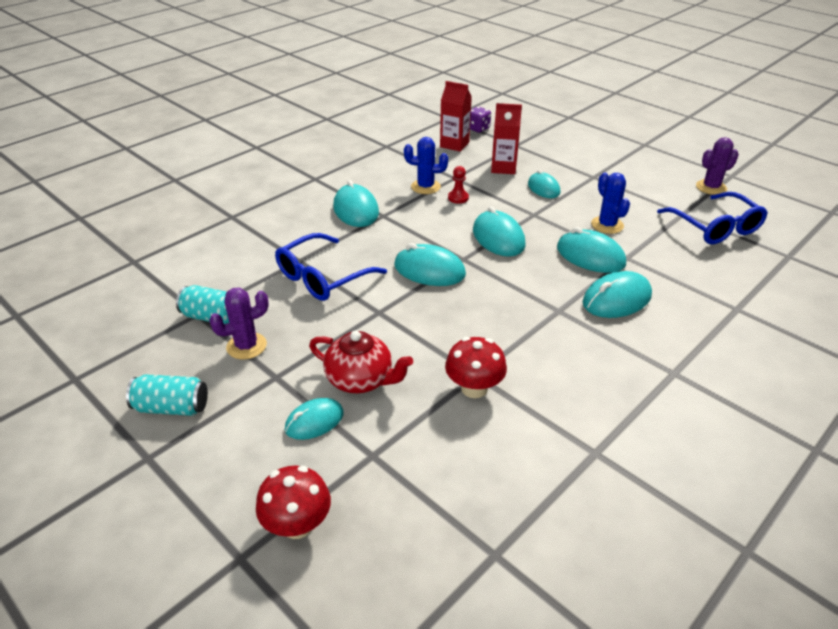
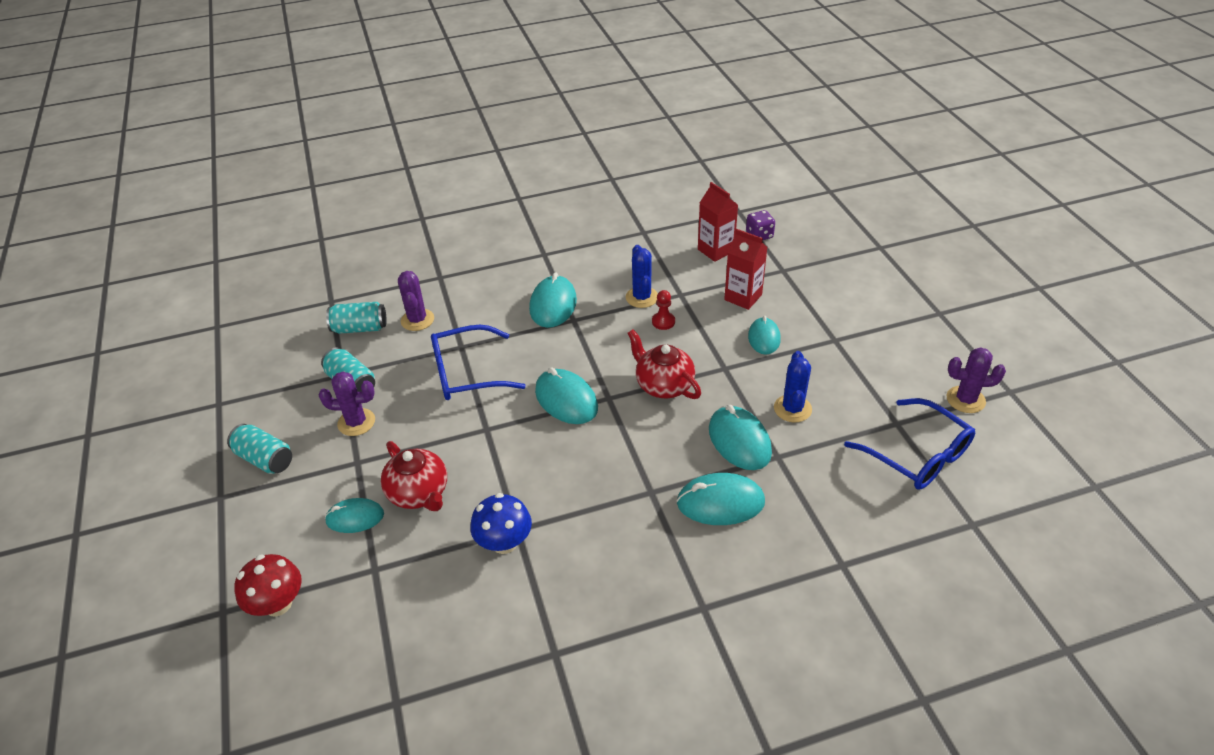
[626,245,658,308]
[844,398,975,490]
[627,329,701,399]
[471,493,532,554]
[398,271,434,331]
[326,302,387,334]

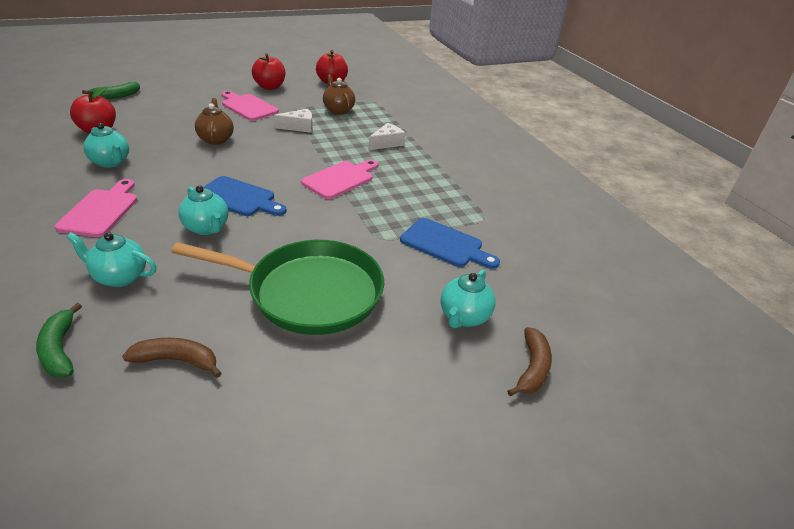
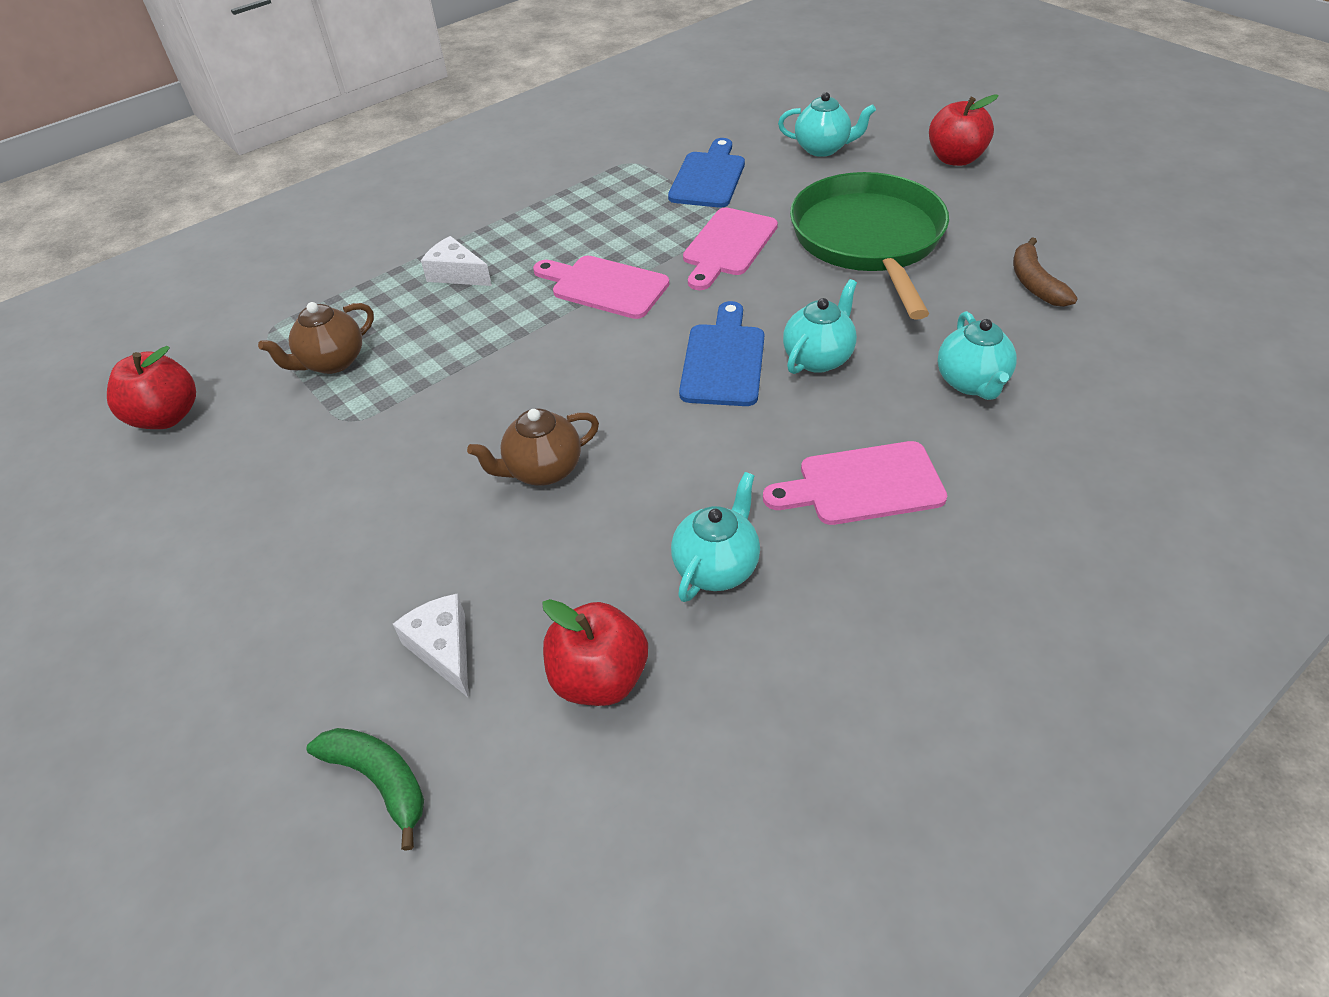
[929,94,999,166]
[683,208,778,290]
[393,594,468,697]
[36,303,82,378] (first image)
[507,327,552,396] (first image)

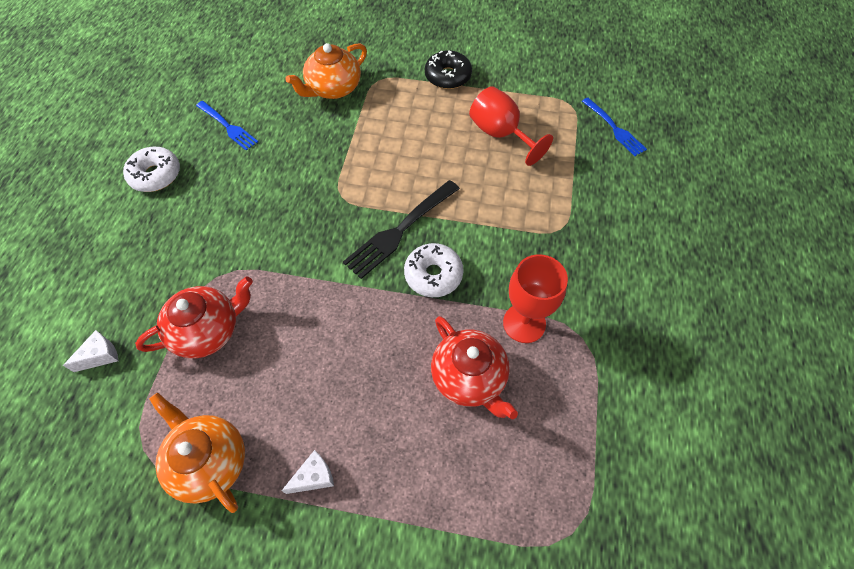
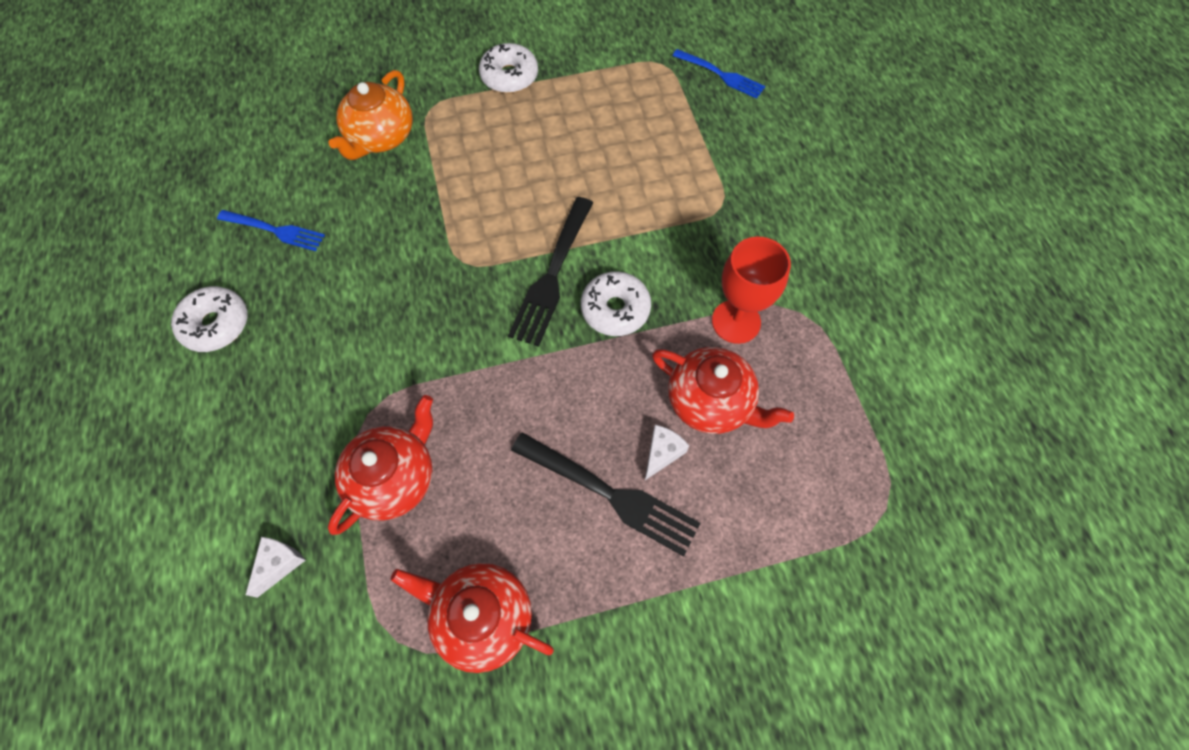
[479,43,538,93]
[469,86,553,166] (first image)
[391,563,554,673]
[645,425,689,480]
[511,432,701,557]

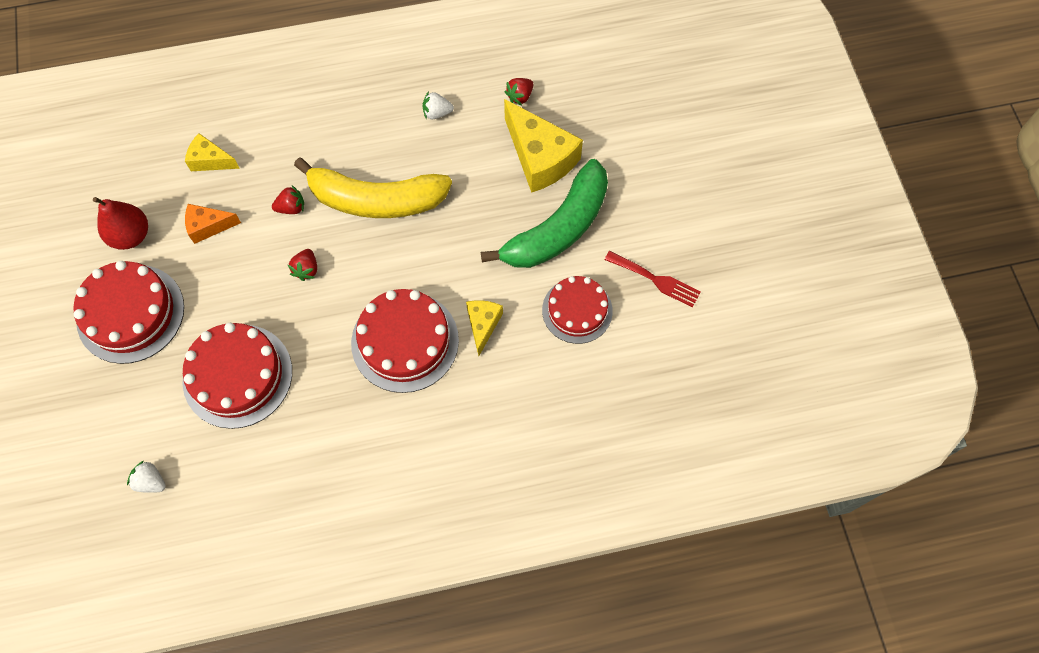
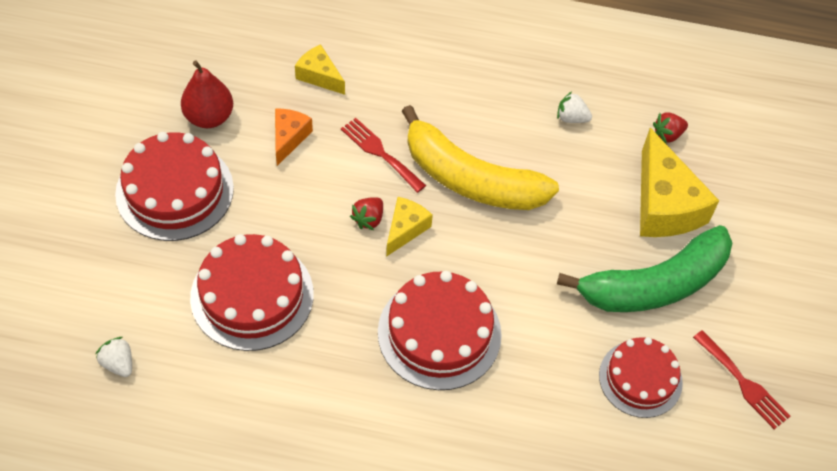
[341,118,426,193]
[275,108,313,166]
[386,197,433,257]

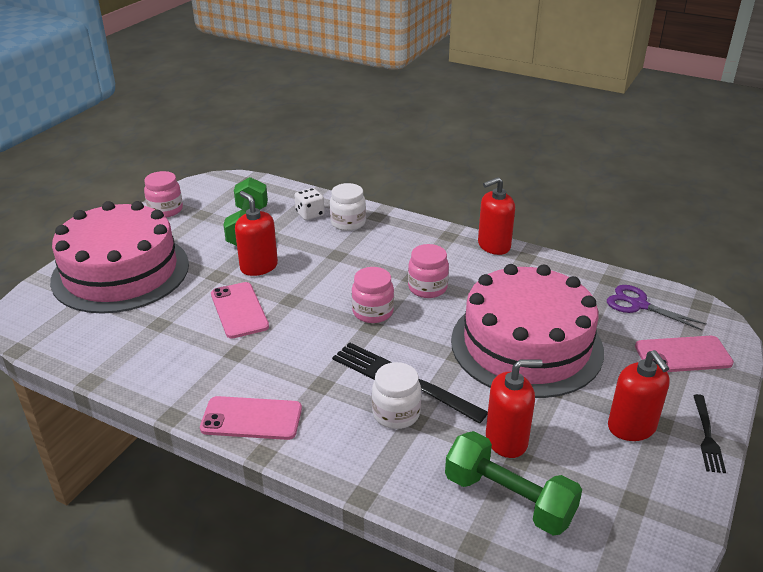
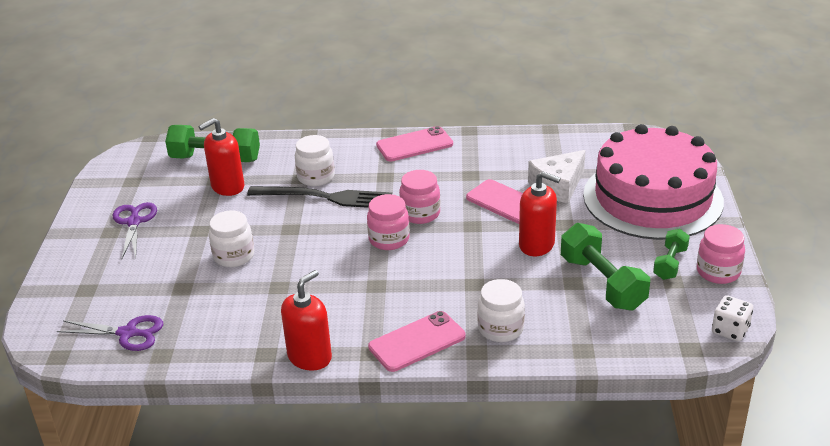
[712,295,753,342]
[399,170,441,224]
[209,210,254,267]
[368,311,466,372]
[112,202,157,258]
[693,394,726,473] (first image)
[528,150,585,204]
[653,228,690,280]

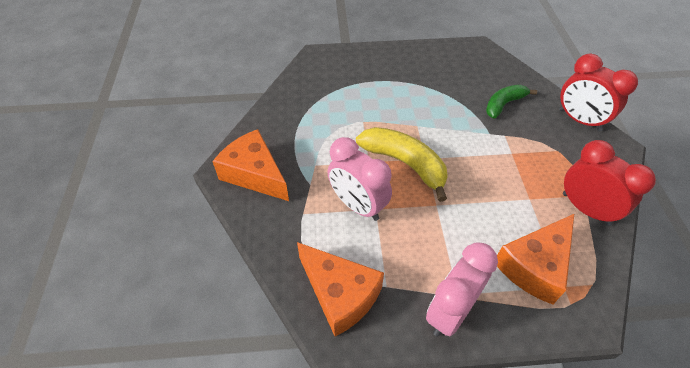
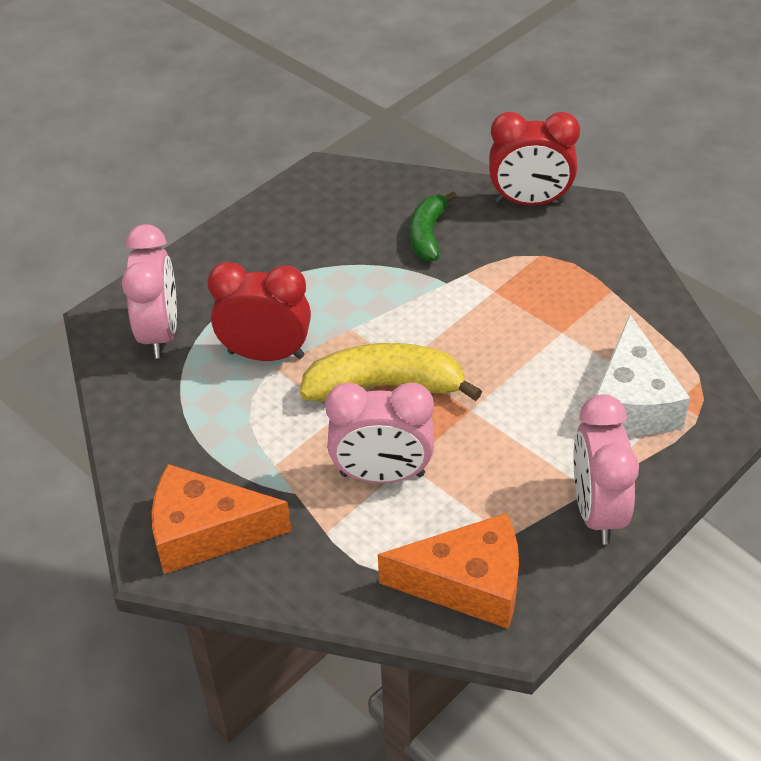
[207,262,311,361]
[595,315,690,435]
[122,224,177,358]

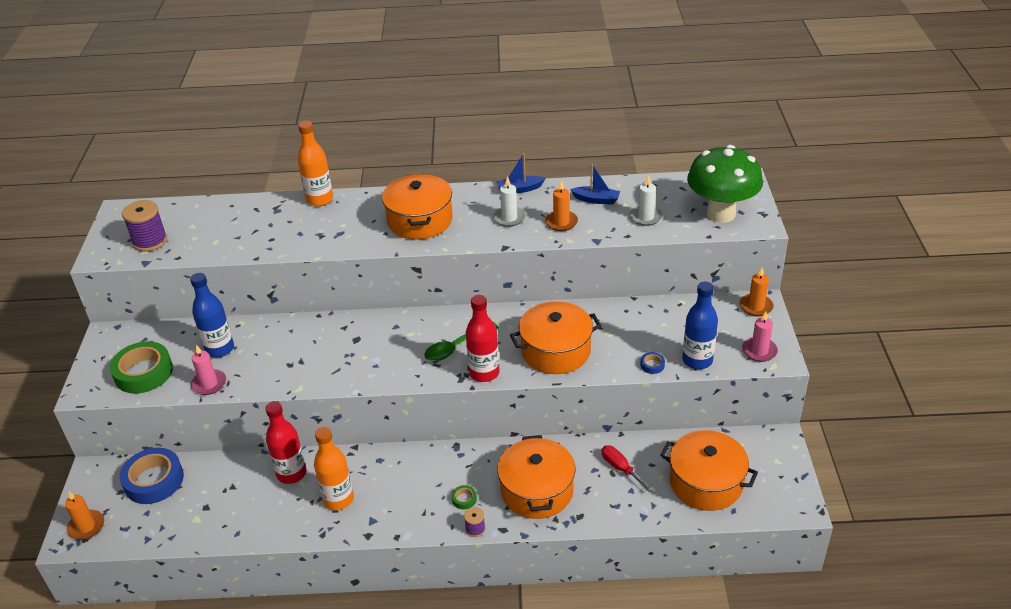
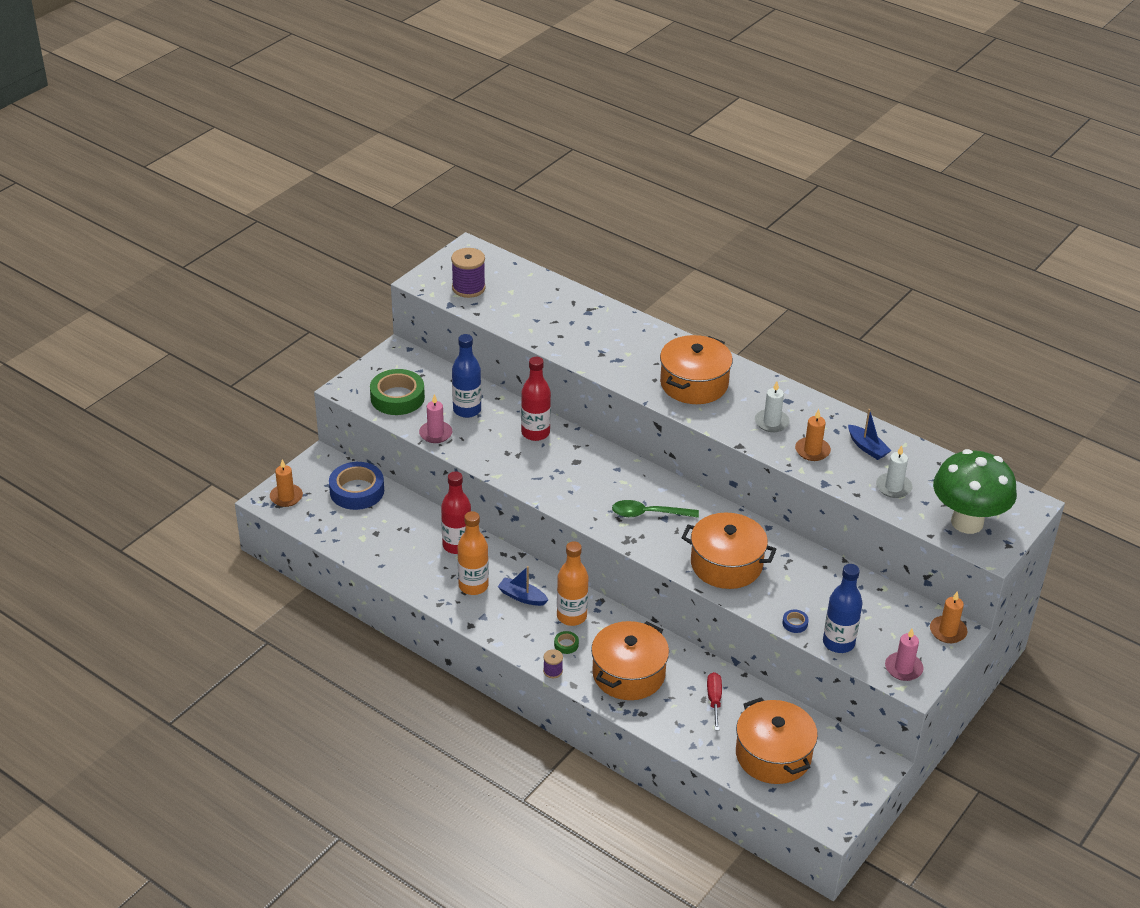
[557,541,588,626]
[498,566,548,606]
[521,357,551,441]

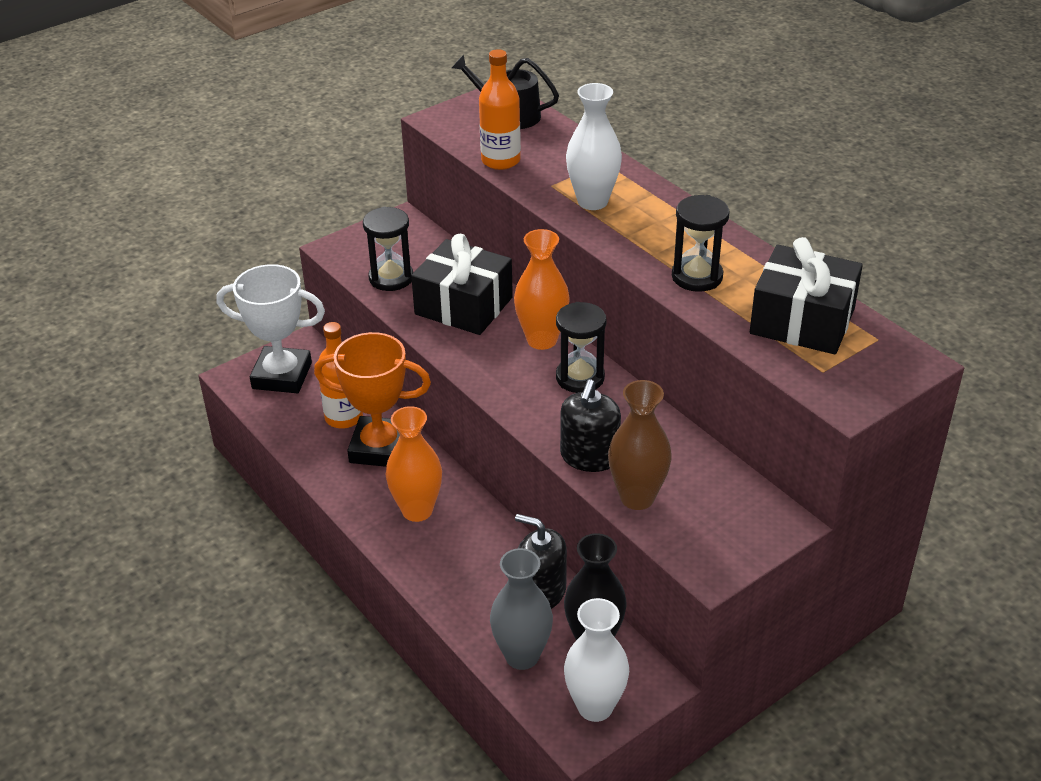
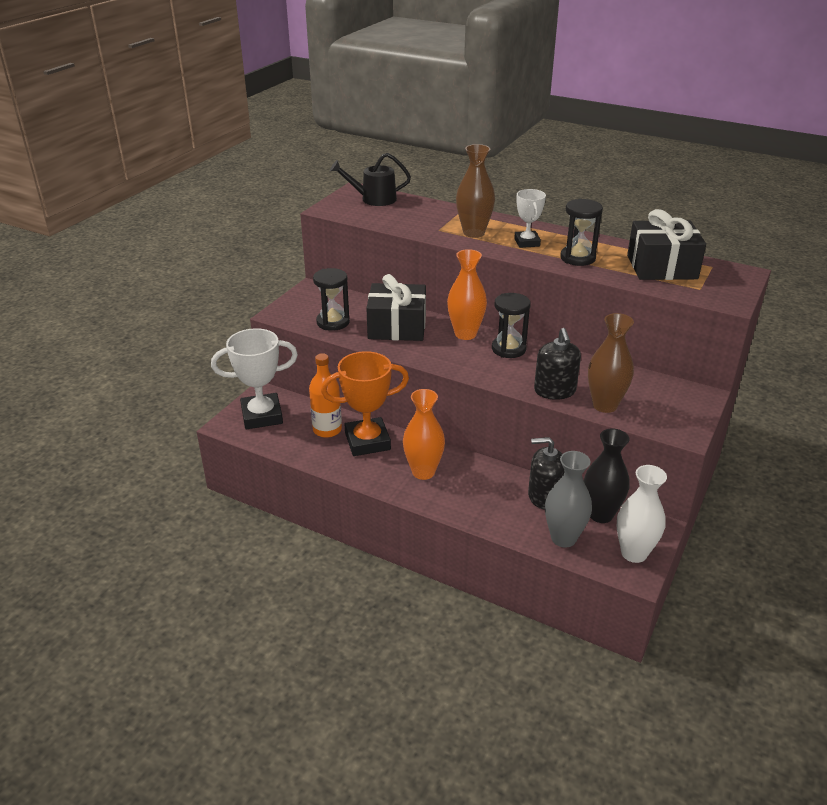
[479,49,521,170] (first image)
[456,144,495,238]
[514,189,546,248]

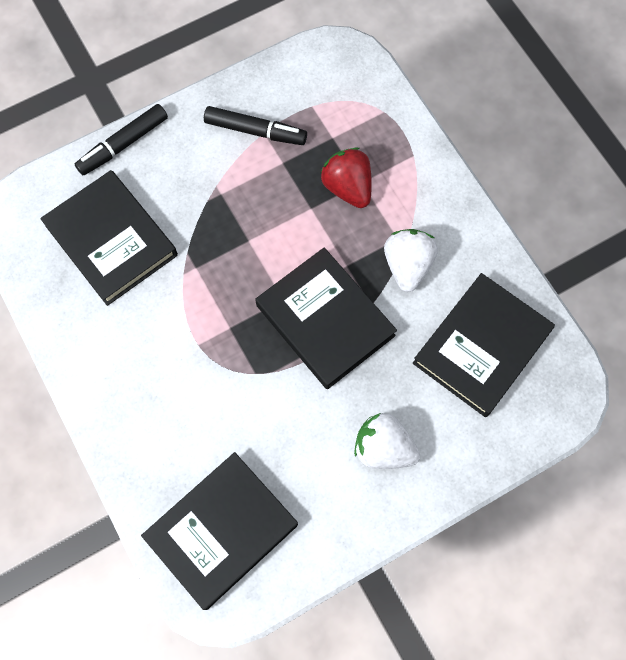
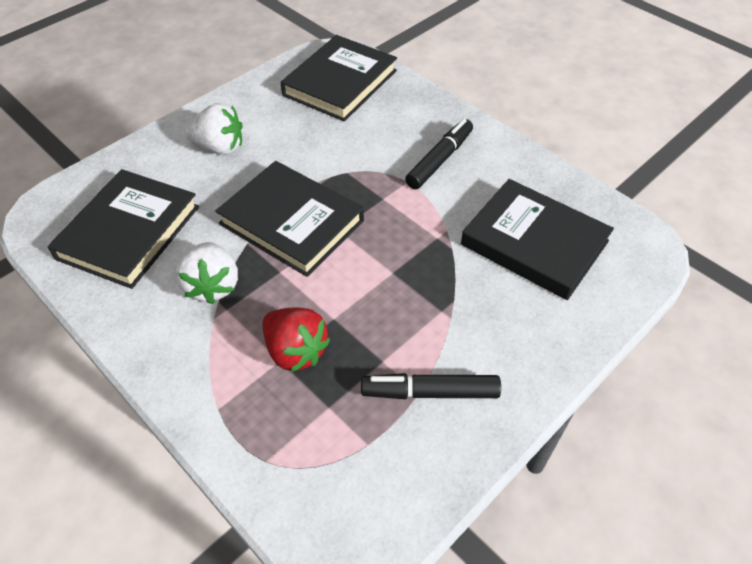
[405,119,473,189]

